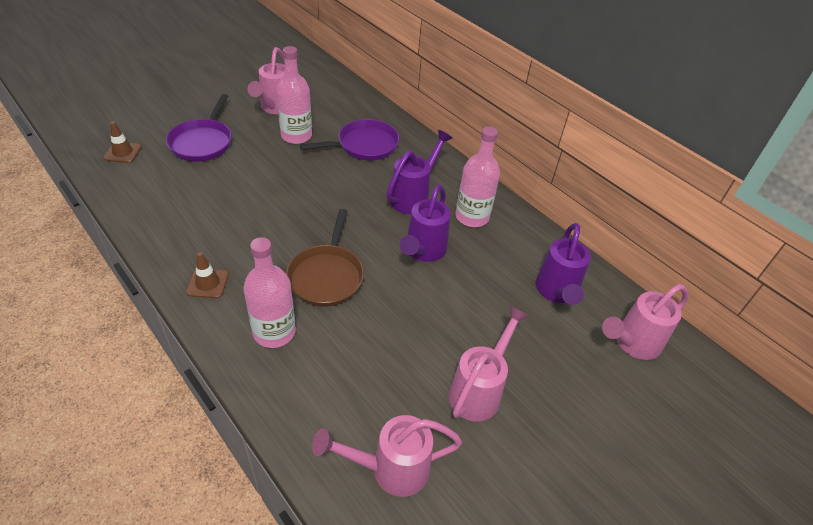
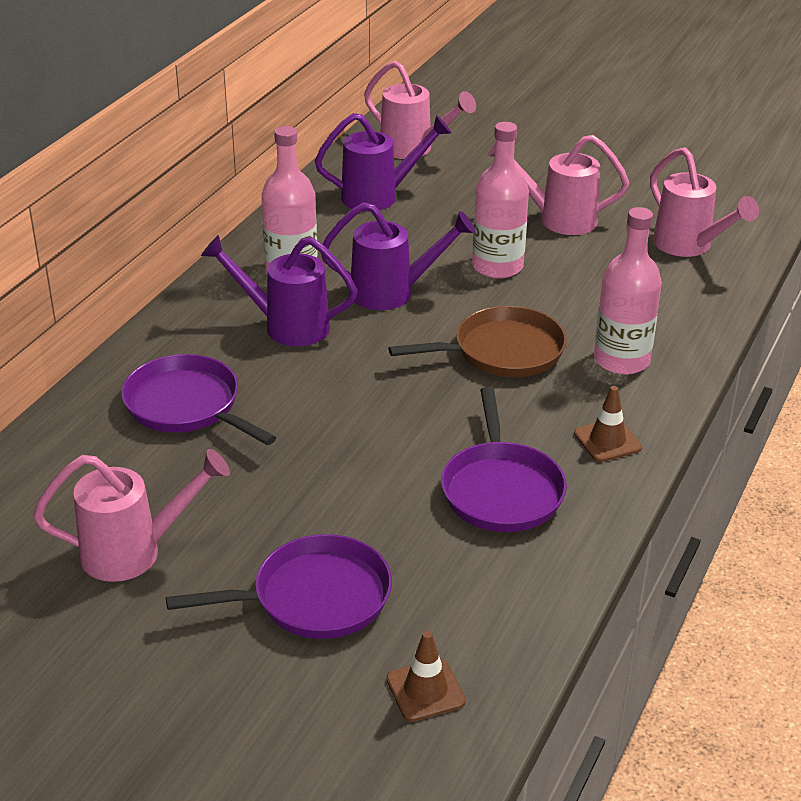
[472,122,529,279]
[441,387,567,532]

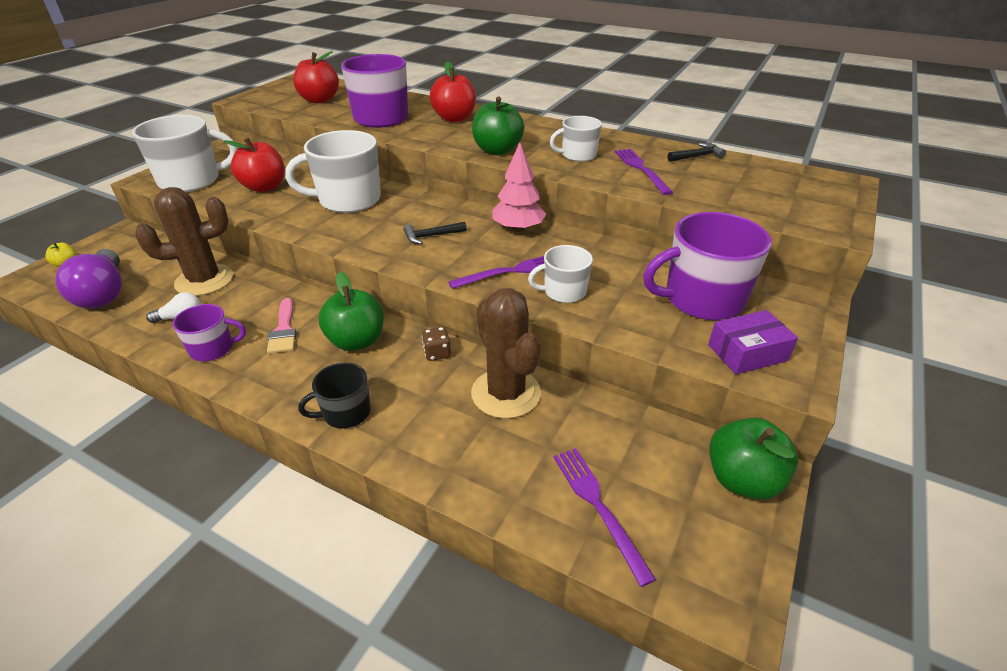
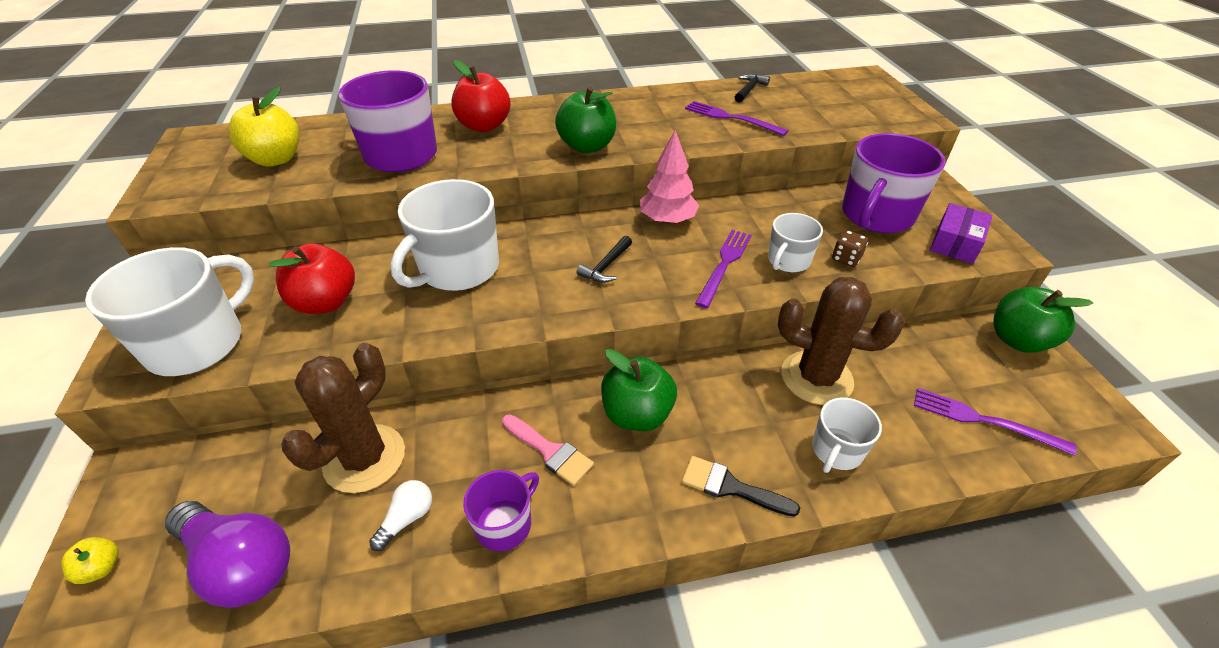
[229,87,299,166]
[812,397,882,473]
[832,230,868,267]
[682,456,800,517]

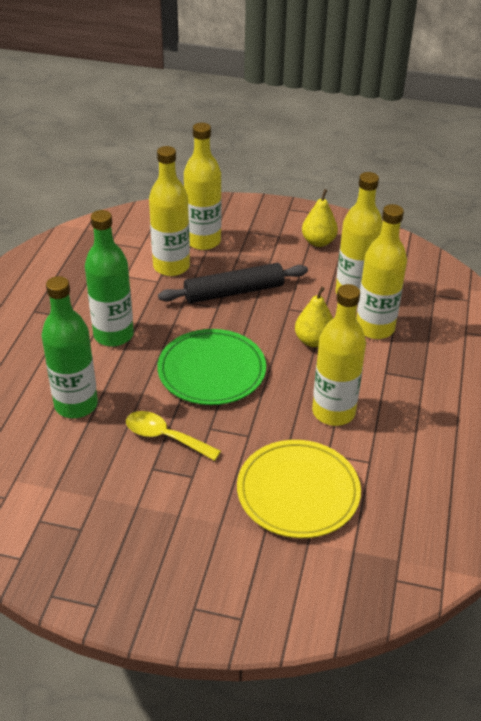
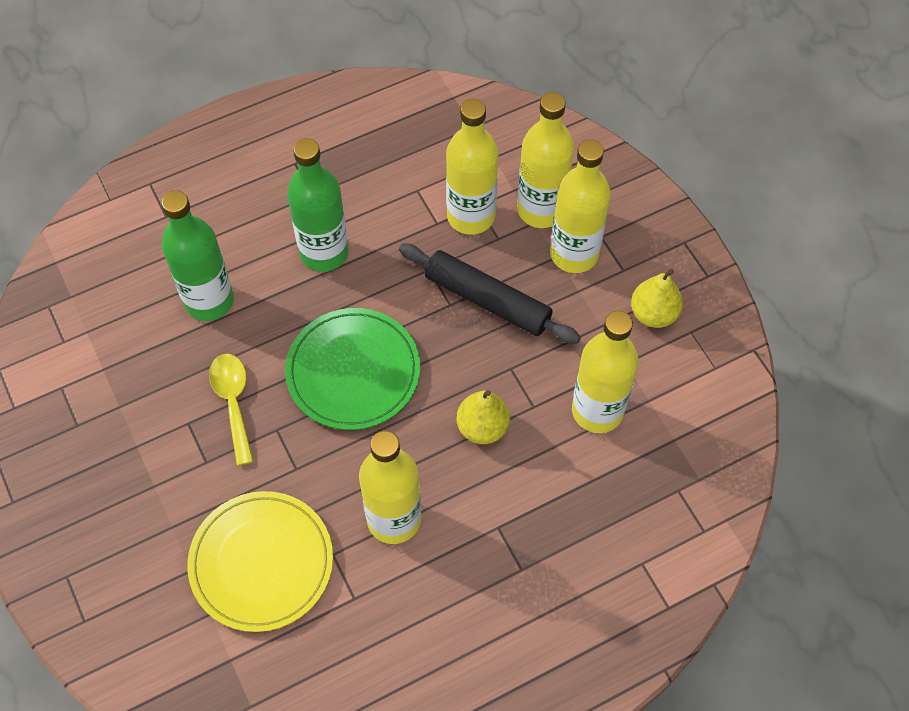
[550,139,611,273]

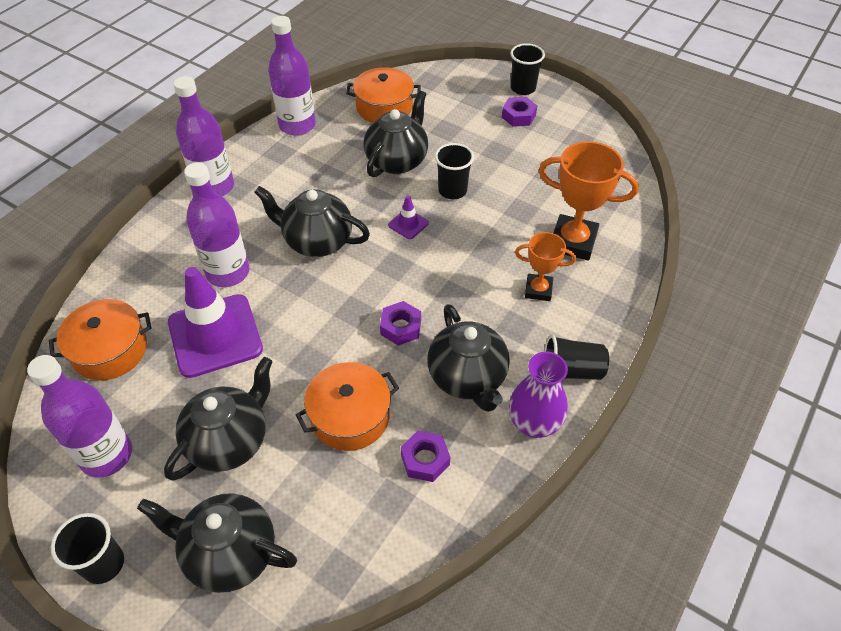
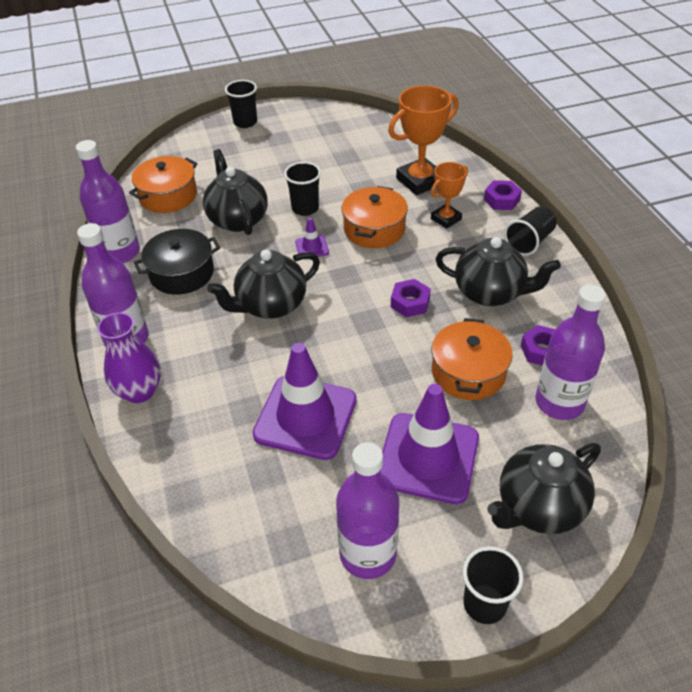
[484,180,522,210]
[535,284,606,420]
[342,186,408,248]
[97,312,161,403]
[381,384,479,504]
[134,229,220,295]

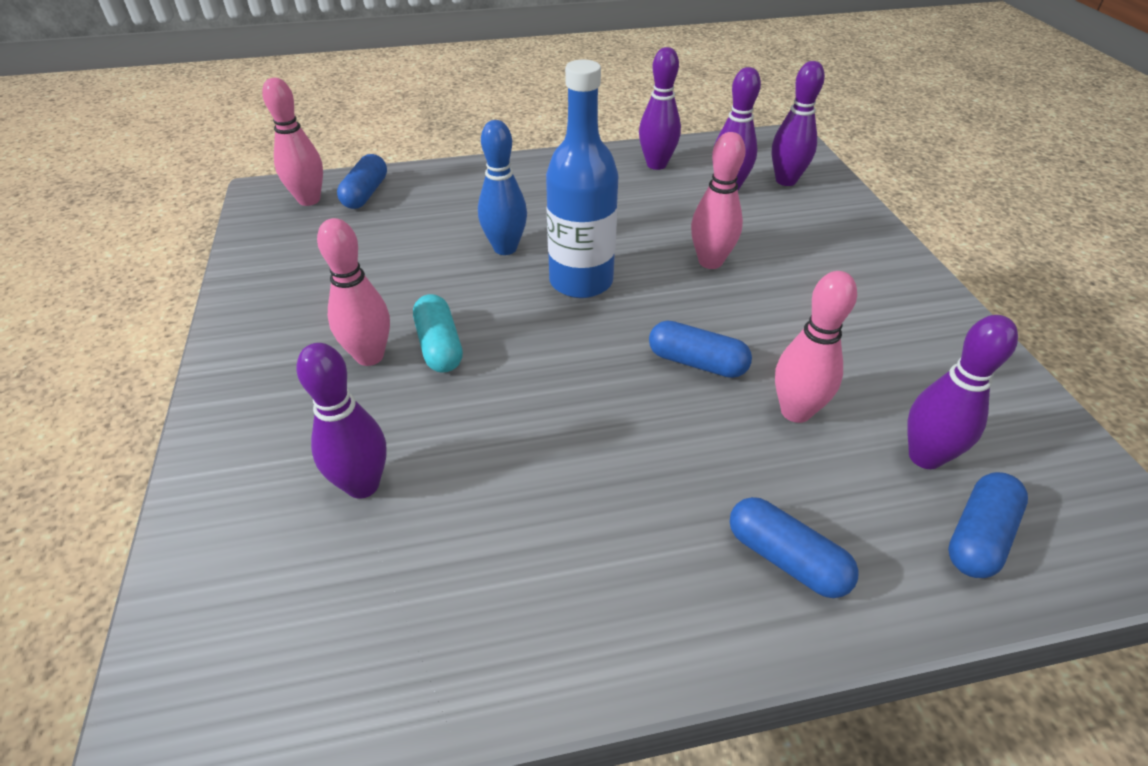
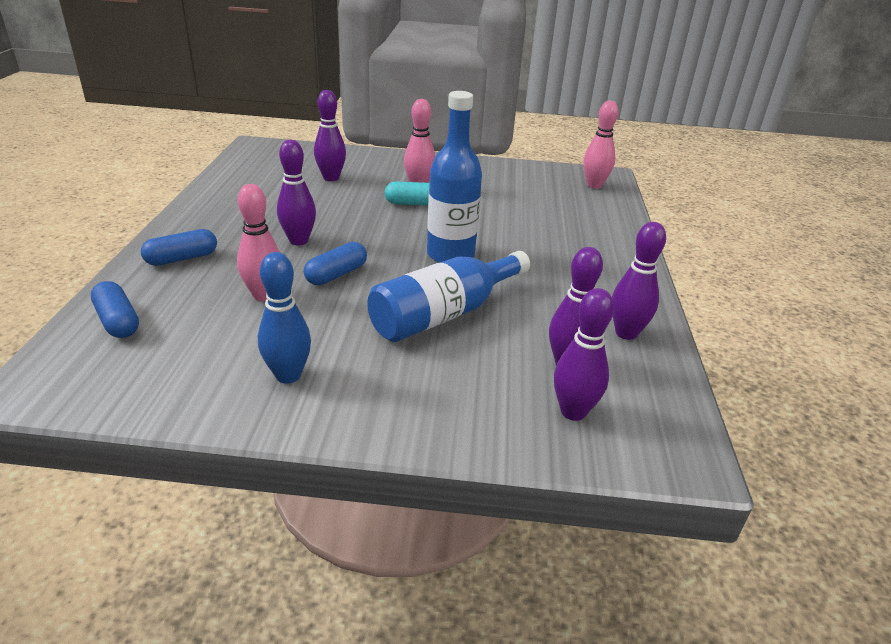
[258,252,311,384]
[367,251,530,342]
[337,154,387,209] (first image)
[277,140,316,245]

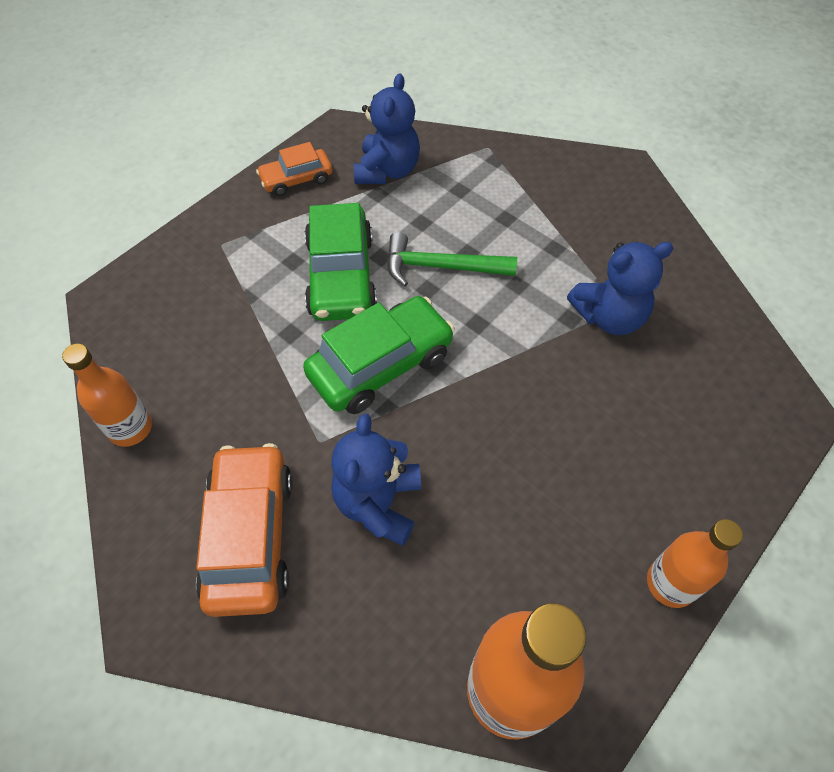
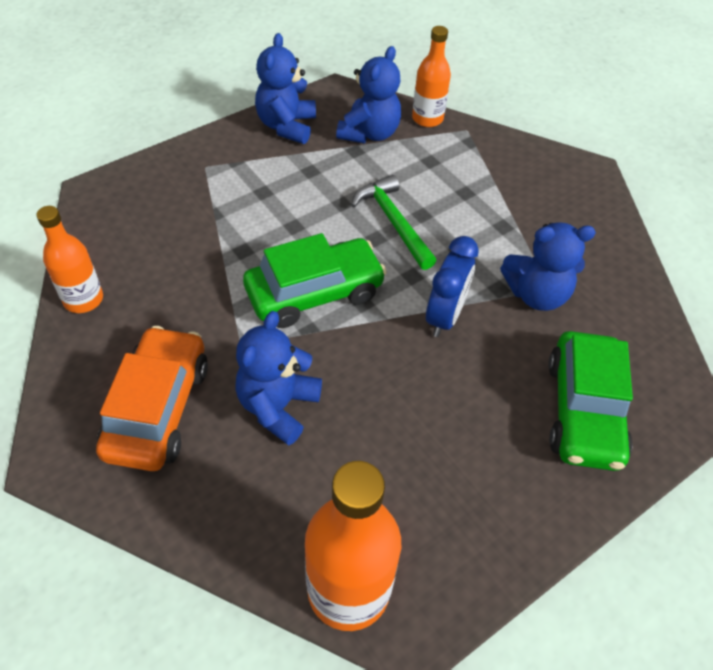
[255,33,316,144]
[548,331,633,471]
[351,175,437,270]
[412,26,451,127]
[426,236,479,337]

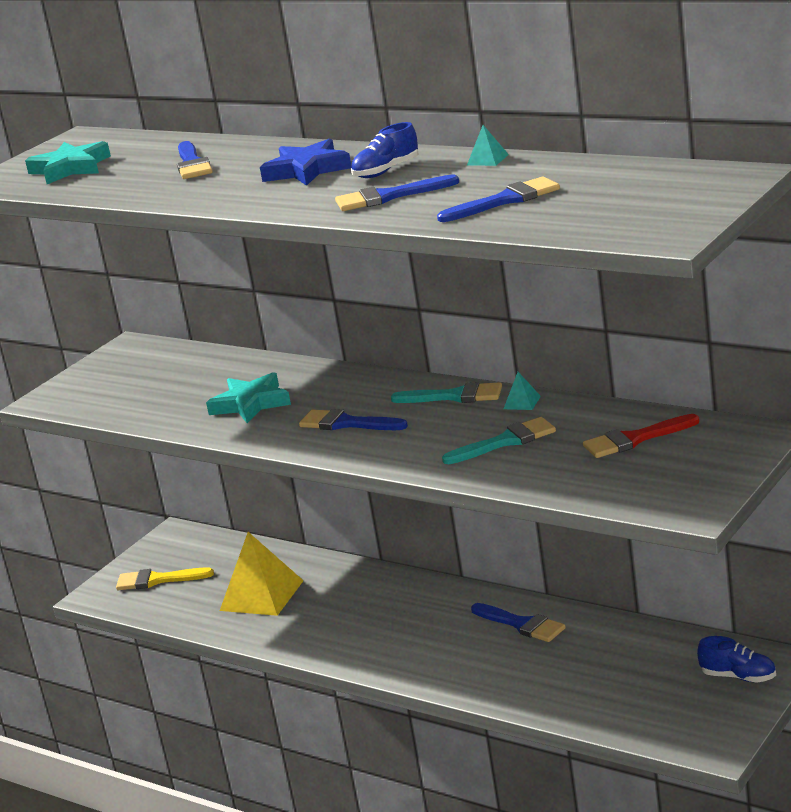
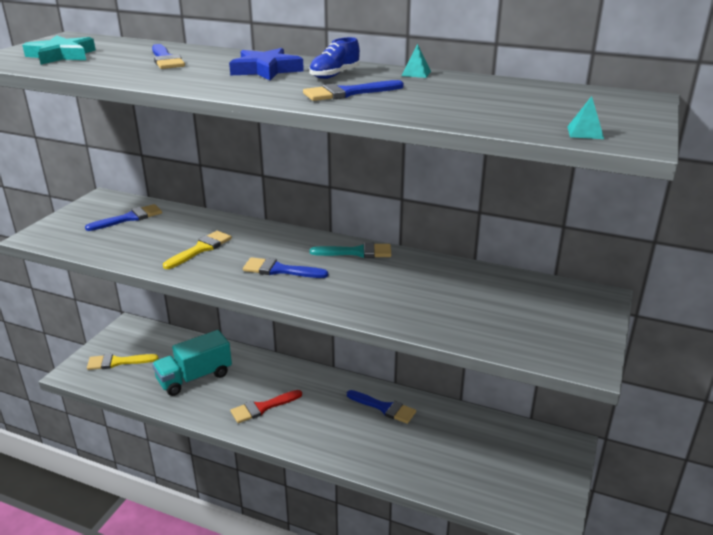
[85,204,162,231]
[163,231,232,269]
[567,96,604,139]
[230,390,302,423]
[442,417,556,464] (first image)
[152,330,232,396]
[697,636,776,683] (first image)

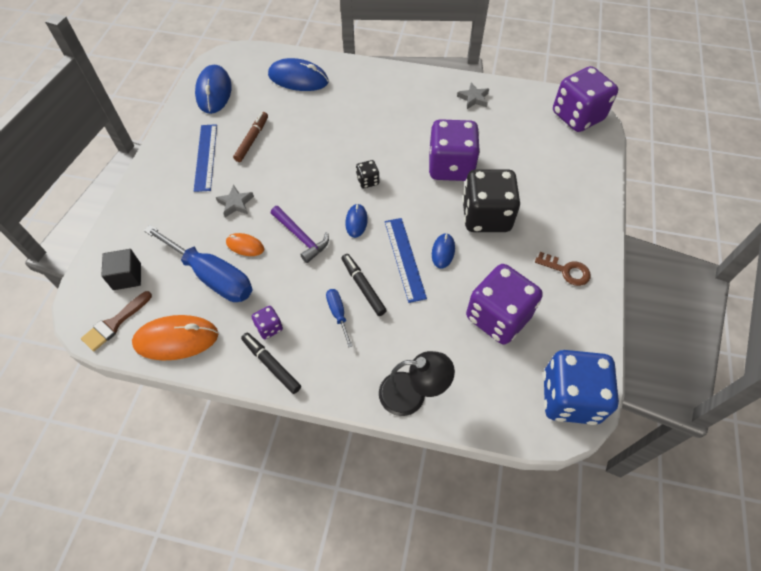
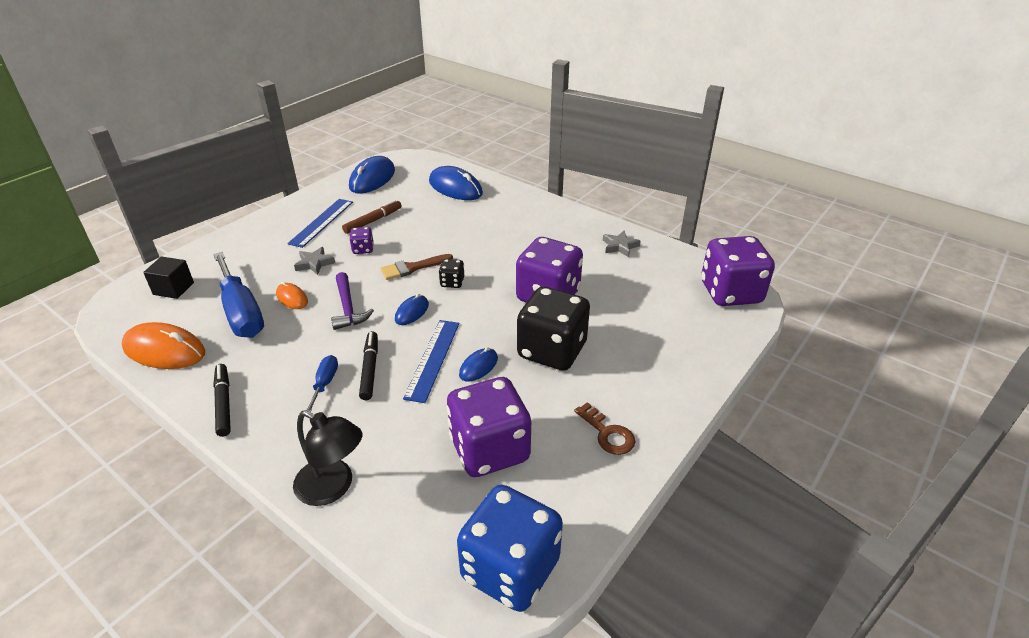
[381,254,453,280]
[350,227,374,254]

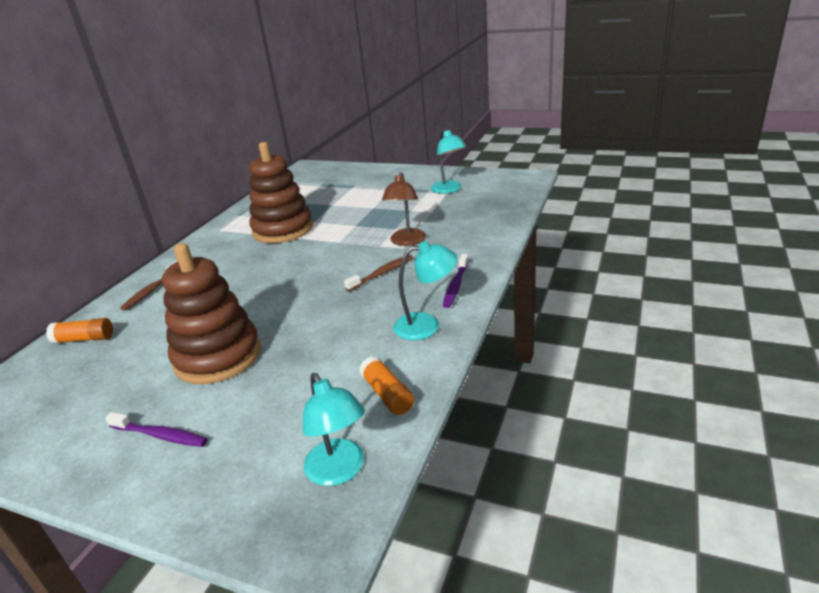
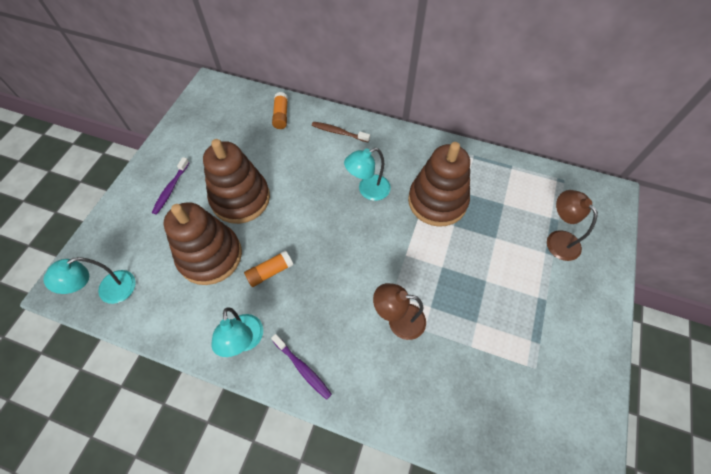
[344,148,391,201]
[271,334,332,400]
[344,255,413,291] (first image)
[244,250,293,287]
[547,190,598,261]
[164,202,242,285]

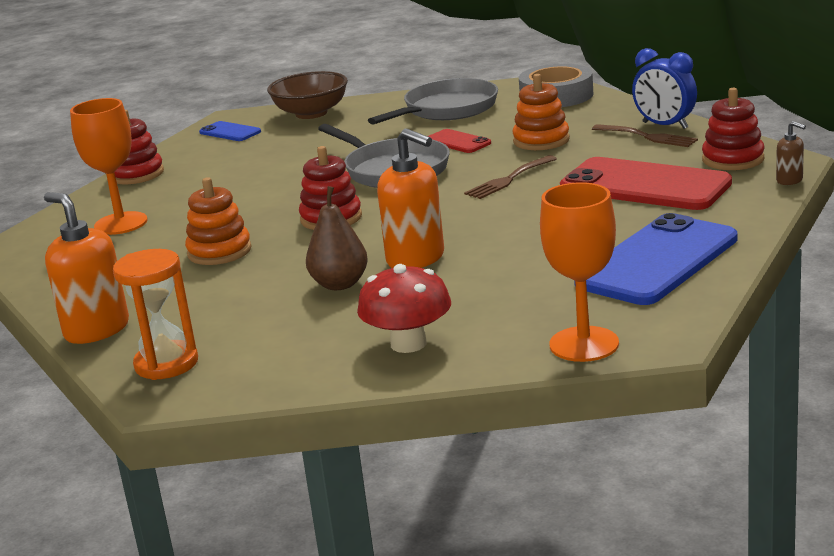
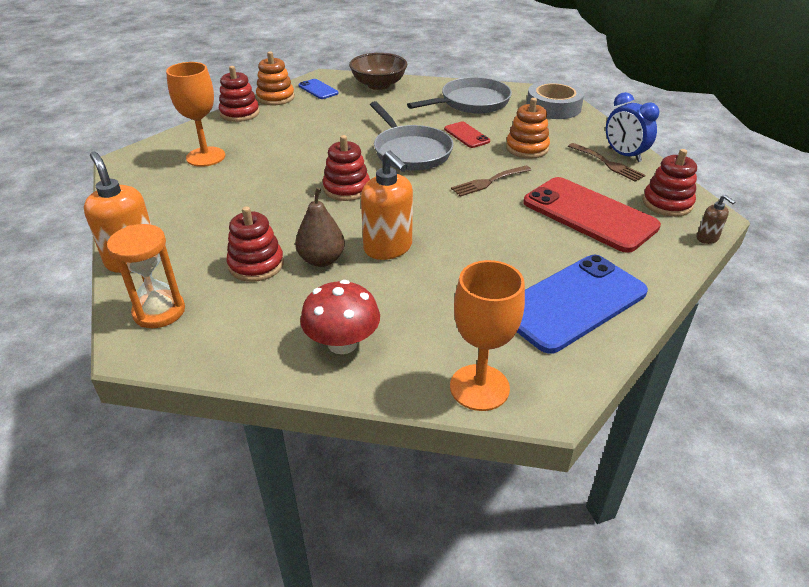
[256,51,295,105]
[226,206,284,282]

